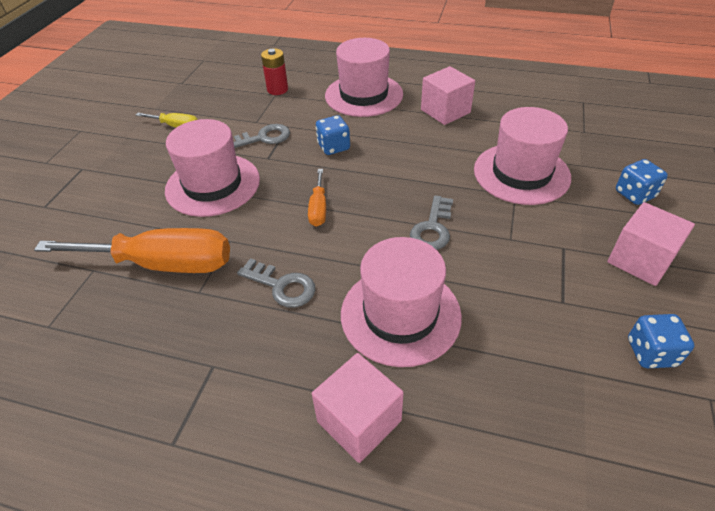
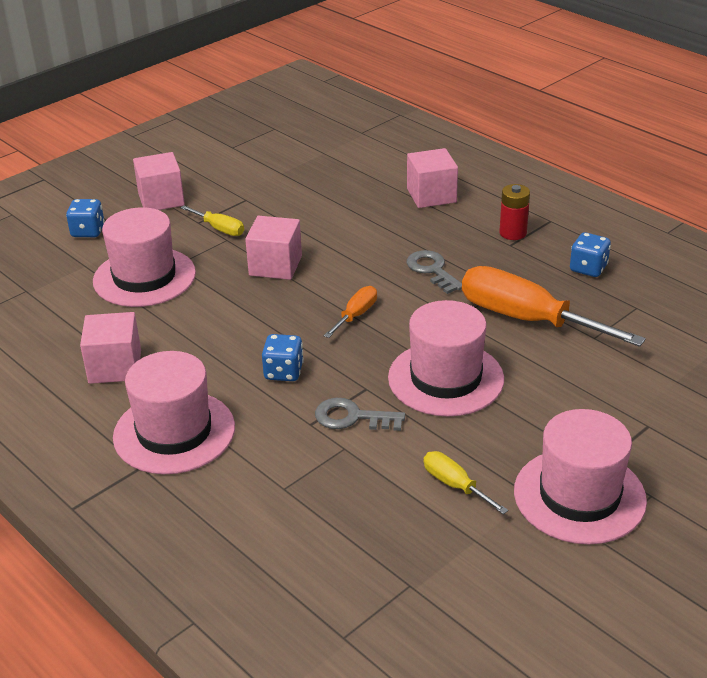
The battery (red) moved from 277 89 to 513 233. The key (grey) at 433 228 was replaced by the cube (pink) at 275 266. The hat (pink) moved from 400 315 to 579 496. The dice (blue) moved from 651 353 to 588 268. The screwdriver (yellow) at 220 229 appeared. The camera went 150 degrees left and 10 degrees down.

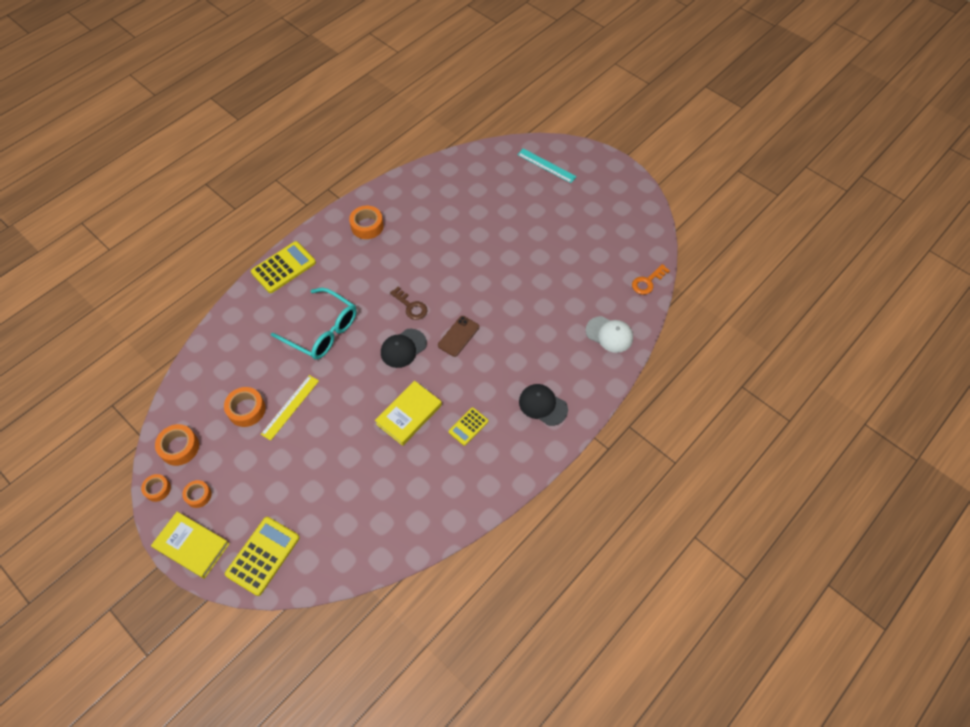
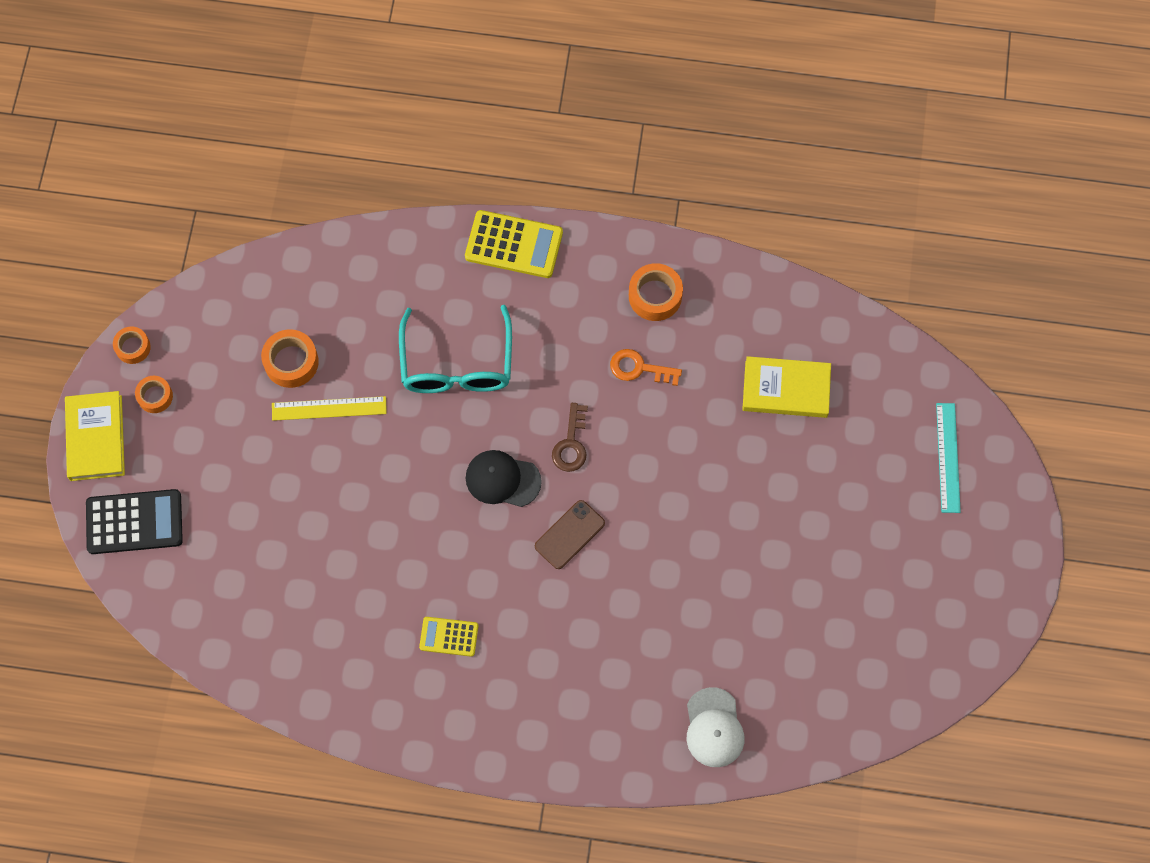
The key (orange) moved from 647 282 to 639 368. The phone (brown) at 458 336 turned 45 degrees counterclockwise. The book (yellow) moved from 409 414 to 786 389. The cap (black) at 543 405 disappeared. The tape (orange) at 179 447 disappeared. The calculator (yellow) at 263 556 became the calculator (black) at 134 522. The camera went 55 degrees right and 10 degrees up.

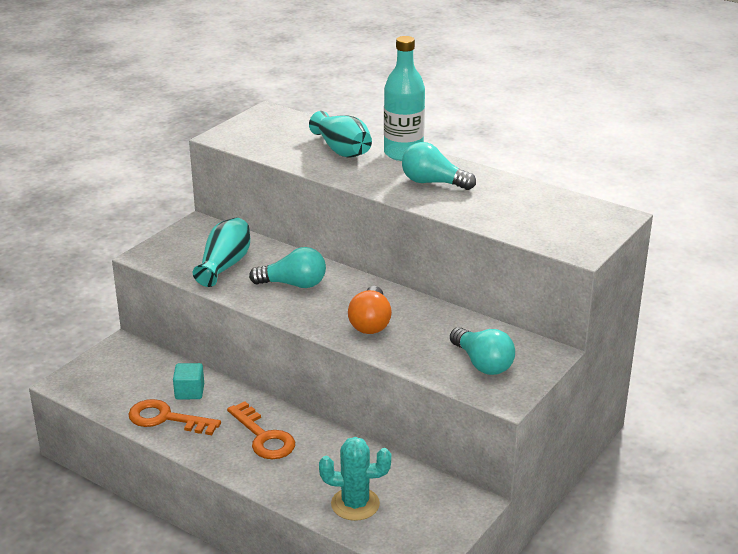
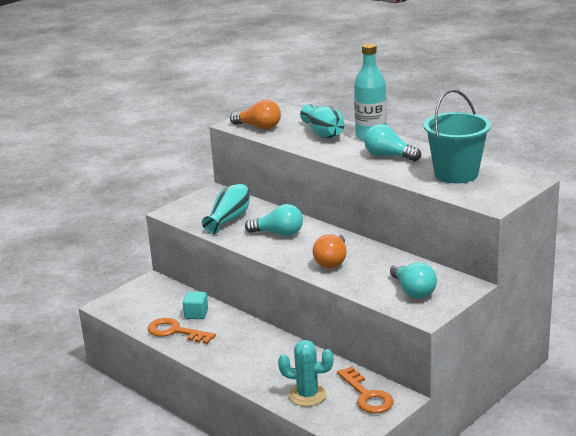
The key (orange) moved from 264 437 to 367 395. The bucket (turquoise) at 456 174 appeared. The light bulb (orange) at 259 127 appeared. The camera went 10 degrees right and 5 degrees down.

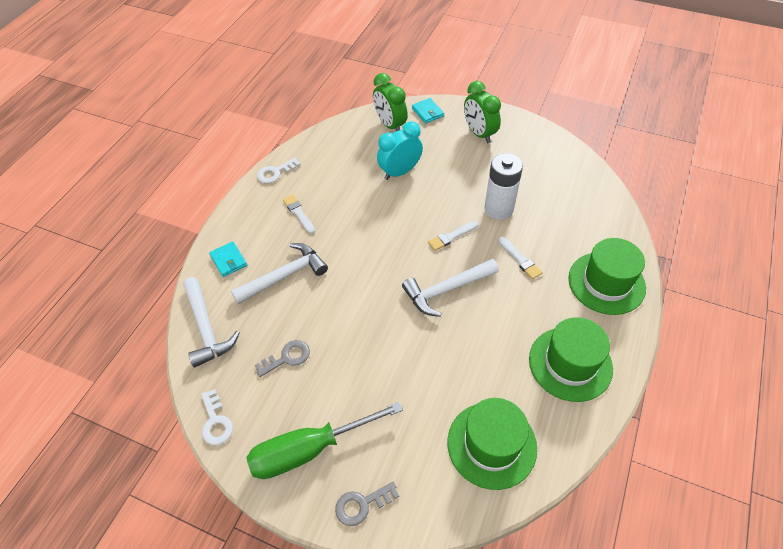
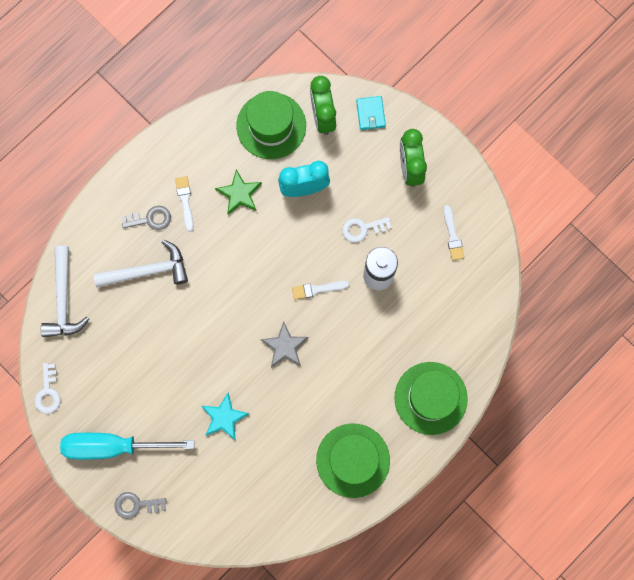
The key (white) moved from 275 172 to 362 228. The brush (white) moved from 520 259 to 452 236. The wallet (turquoise) at 229 260 disappeared. The hammer (white) at 446 290 was replaced by the star (grey) at 285 346. The key (grey) moved from 287 357 to 150 219. The hat (green) moved from 491 444 to 271 126. The screwdriver (green) at 310 449 became the screwdriver (turquoise) at 113 446. The star (green) at 239 193 appeared. The star (turquoise) at 224 417 appeared. The camera went 20 degrees right and 25 degrees up.

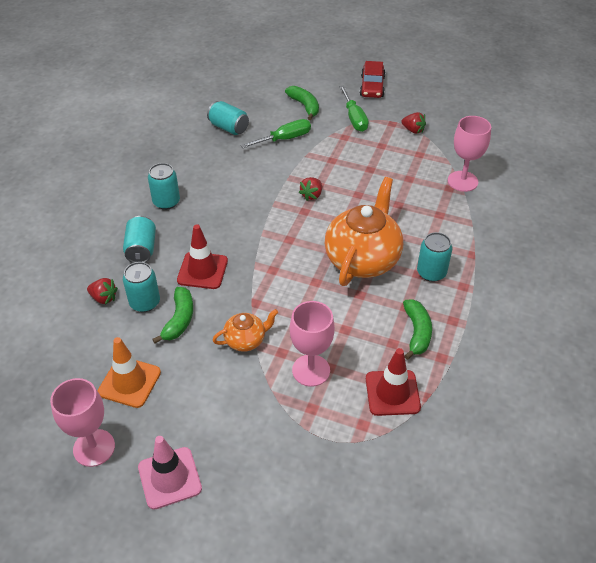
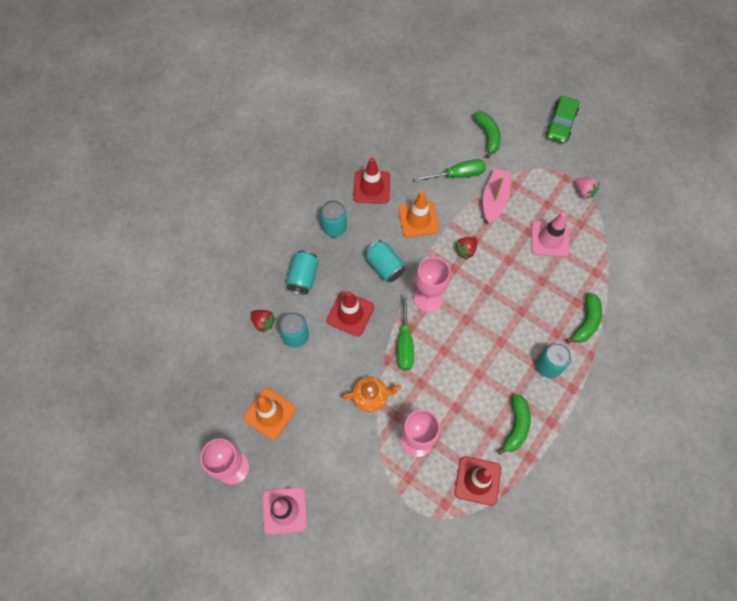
The car (red) at 372 86 became the car (green) at 560 124. The screwdriver (green) moved from 354 118 to 405 343. The can (turquoise) moved from 229 128 to 384 266. The strawberry (red) at 413 130 became the strawberry (pink) at 584 191. The goblet (pink) moved from 462 181 to 428 298. The teapot (orange) at 363 259 disappeared. The banana (green) moved from 179 319 to 586 322. The traffic cone (red) at 371 187 appeared. The boat (pink) at 494 199 appeared. The traffic cone (orange) at 418 219 appeared. The traffic cone (pink) at 550 239 appeared. The camera went 15 degrees right and 20 degrees up.

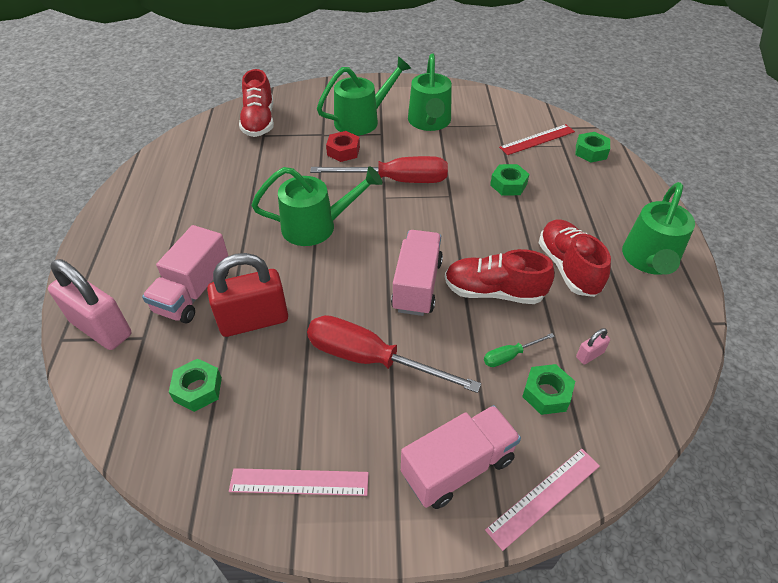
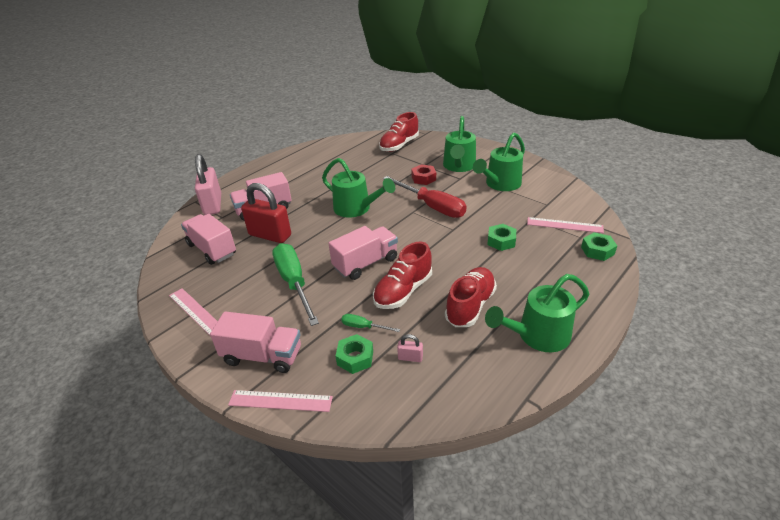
The watering can (green) at 363 120 turned 90 degrees clockwise. The ruler (red) at 537 139 became the ruler (pink) at 564 225. The shoe (red) at 494 292 turned 105 degrees counterclockwise. The screwdriver (red) at 370 359 became the screwdriver (green) at 294 283. The nut (green) at 198 389 was replaced by the truck (pink) at 212 249. The camera went 45 degrees right and 10 degrees down.

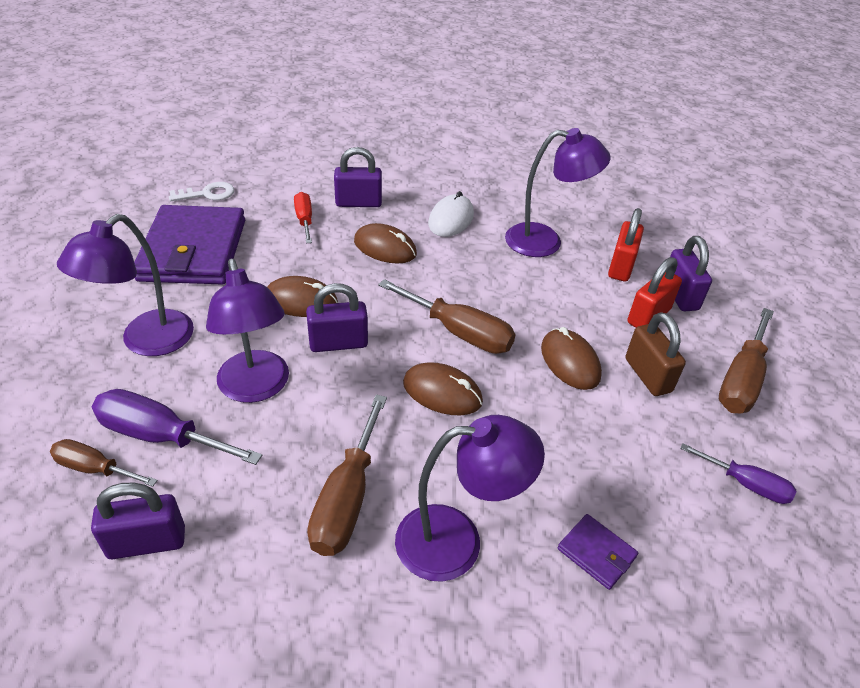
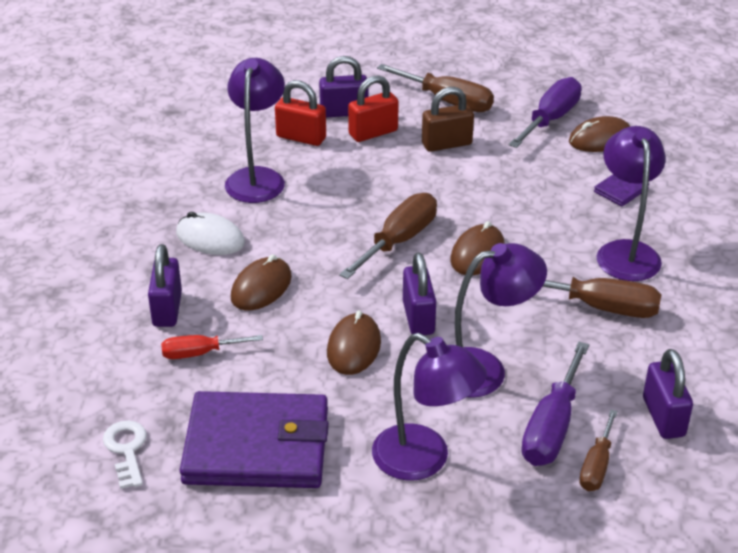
The padlock (red) at 648 316 turned 75 degrees counterclockwise. The mouse (brown) moved from 570 362 to 600 139. The screwdriver (purple) at 746 484 changed to 1.64 times the size. The camera went 85 degrees left and 5 degrees down.

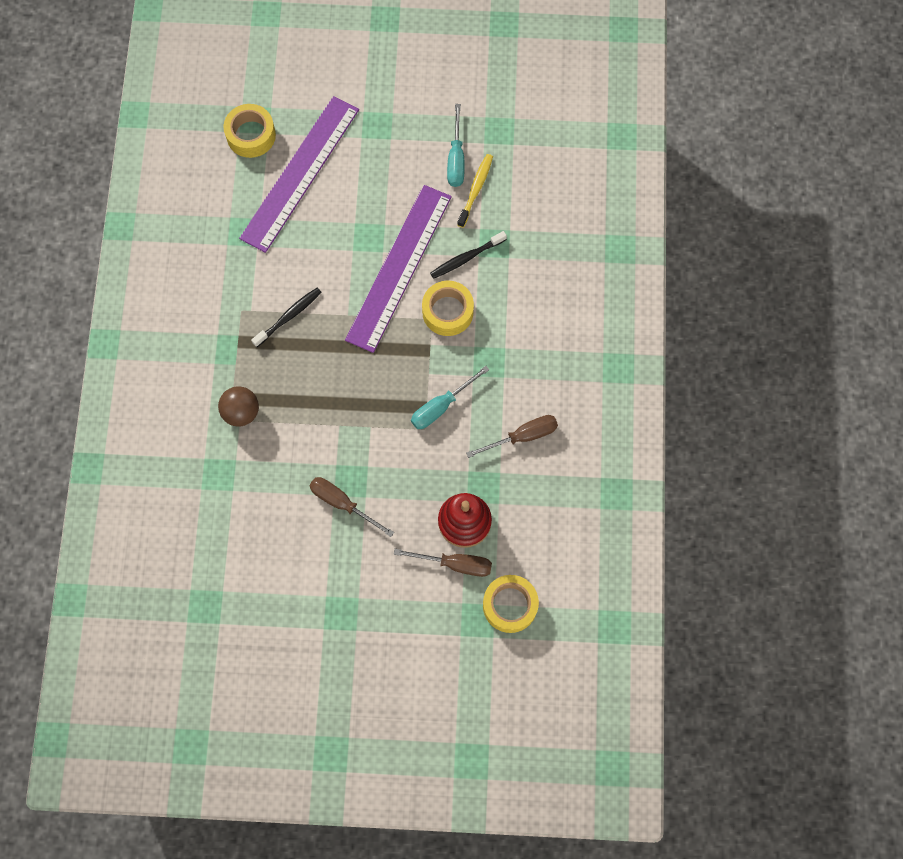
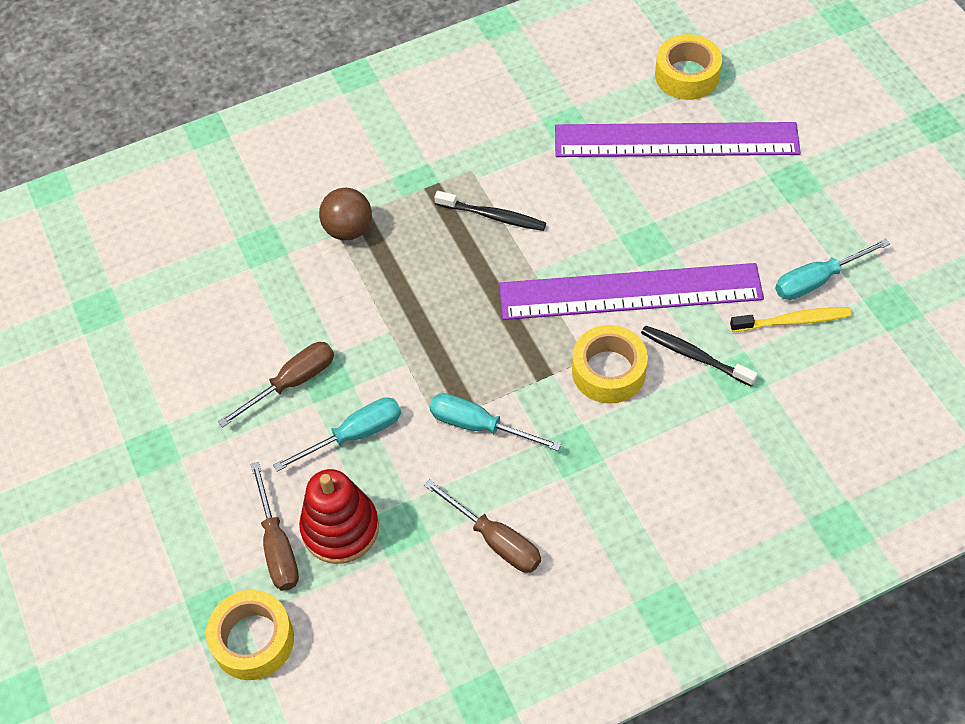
The screwdriver (brown) at 342 503 turned 45 degrees clockwise. The screwdriver (turquoise) at 354 435 appeared. The camera went 65 degrees right and 15 degrees down.

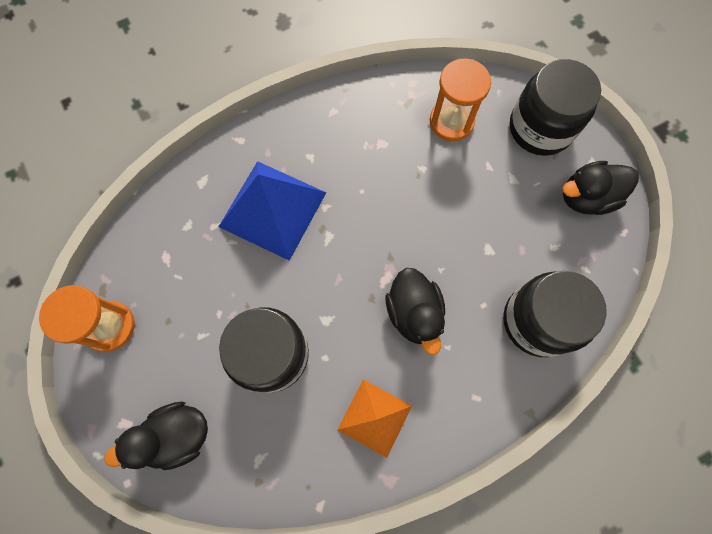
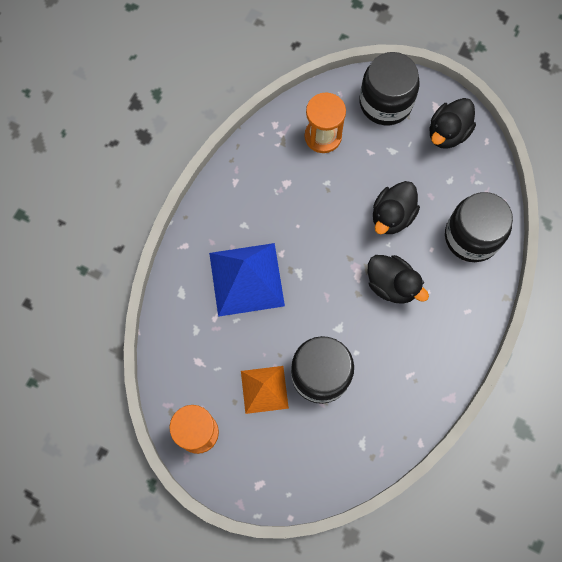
The pyramid (orange) moved from 374 417 to 264 389. The duck (black) moved from 177 435 to 392 216. The camera went 35 degrees left and 0 degrees up.

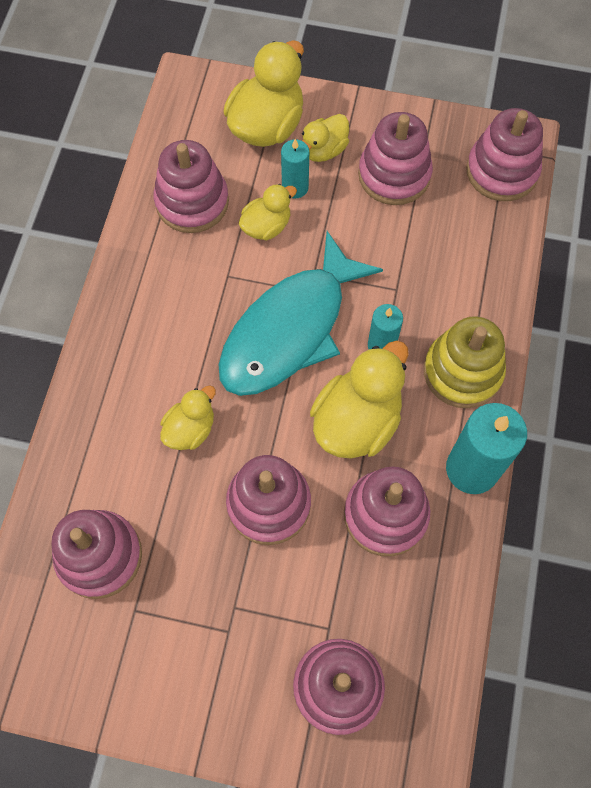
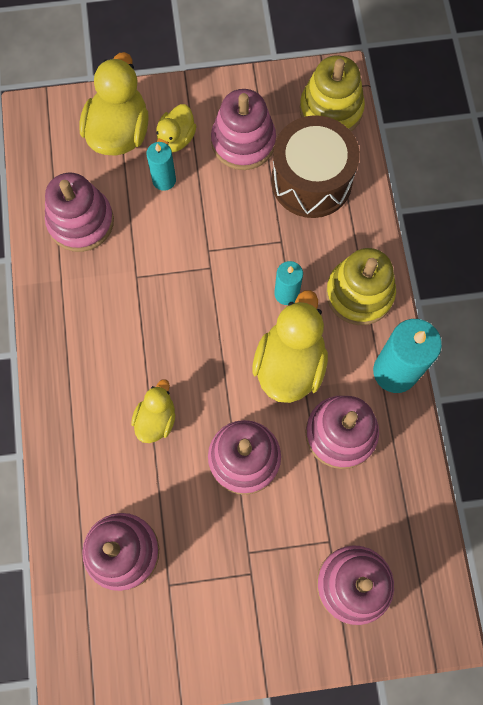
The stacking toy (pink) at 502 171 became the stacking toy (yellow) at 331 110. The duck (yellow) at 266 226 disappeared. The fish (turquoise) at 290 329 disappeared. The drum (brown) at 311 181 appeared. The camera went 20 degrees left and 5 degrees up.

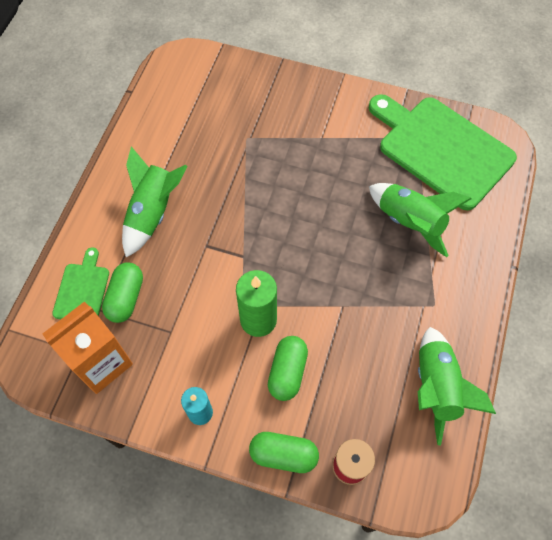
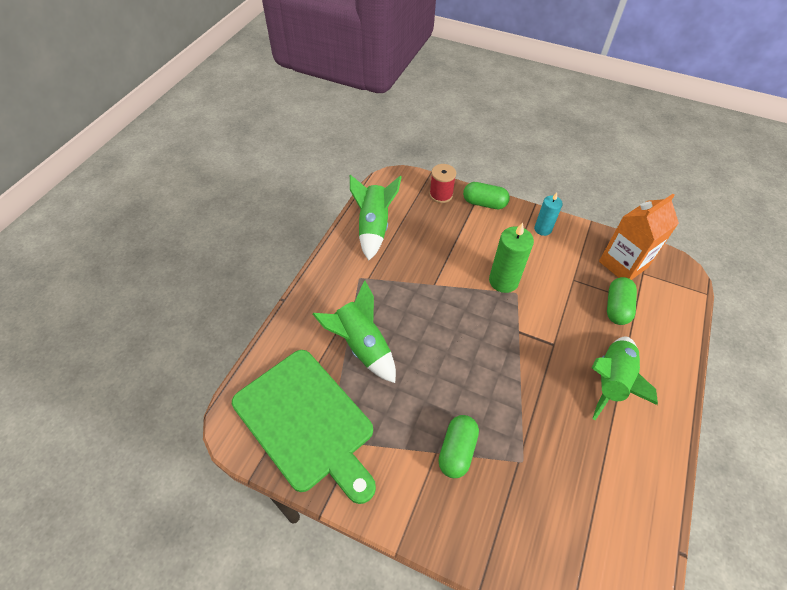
The cutting board (green) at 82 290 disappeared. The capsule (green) moved from 287 372 to 457 450. The camera went 175 degrees left and 10 degrees down.

